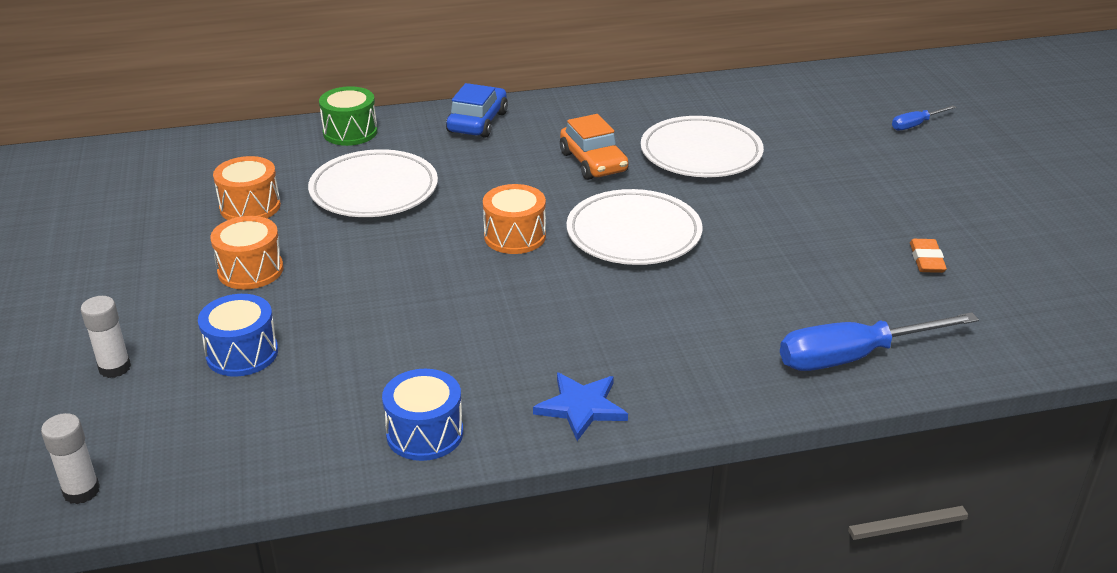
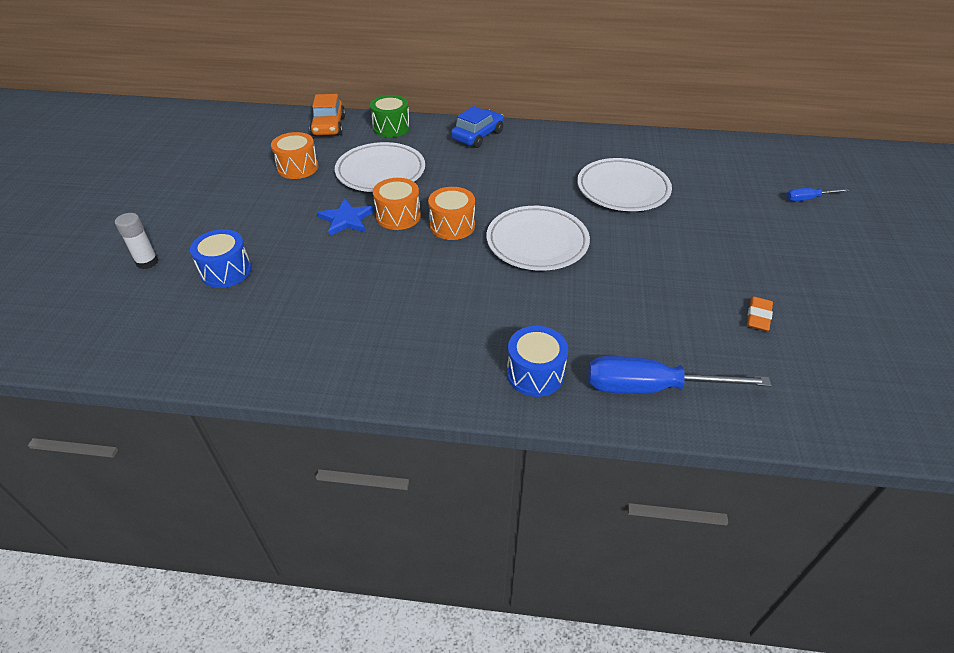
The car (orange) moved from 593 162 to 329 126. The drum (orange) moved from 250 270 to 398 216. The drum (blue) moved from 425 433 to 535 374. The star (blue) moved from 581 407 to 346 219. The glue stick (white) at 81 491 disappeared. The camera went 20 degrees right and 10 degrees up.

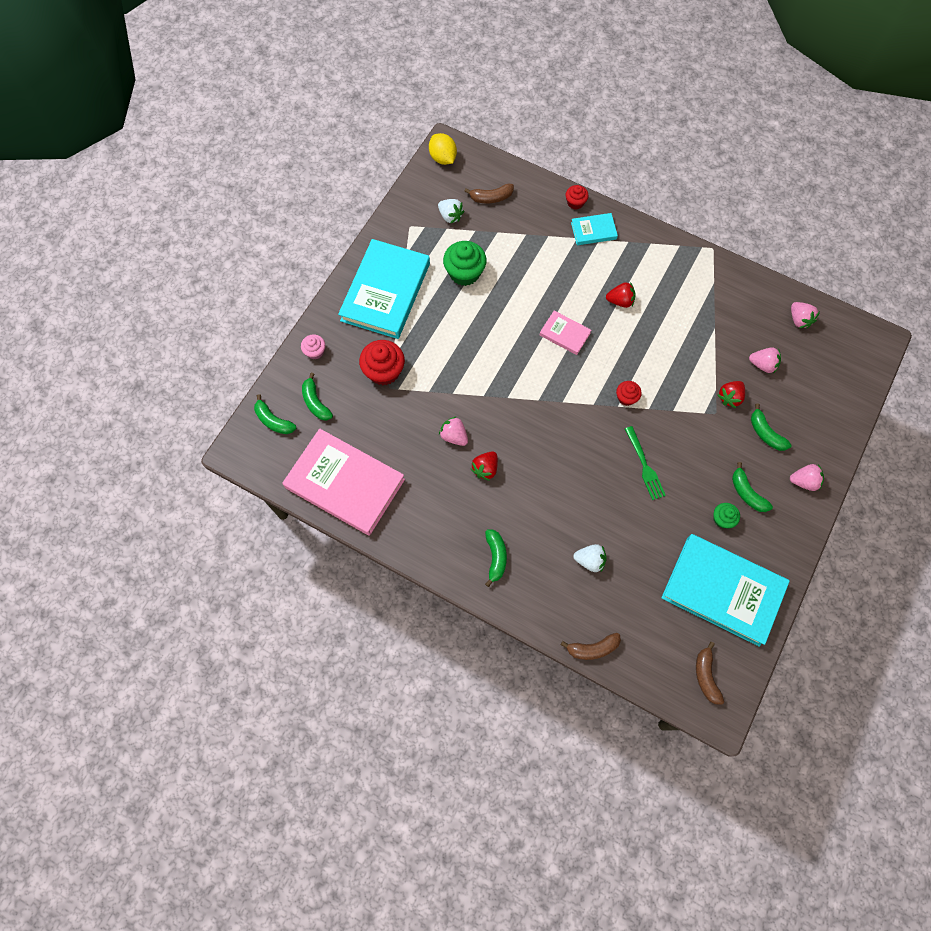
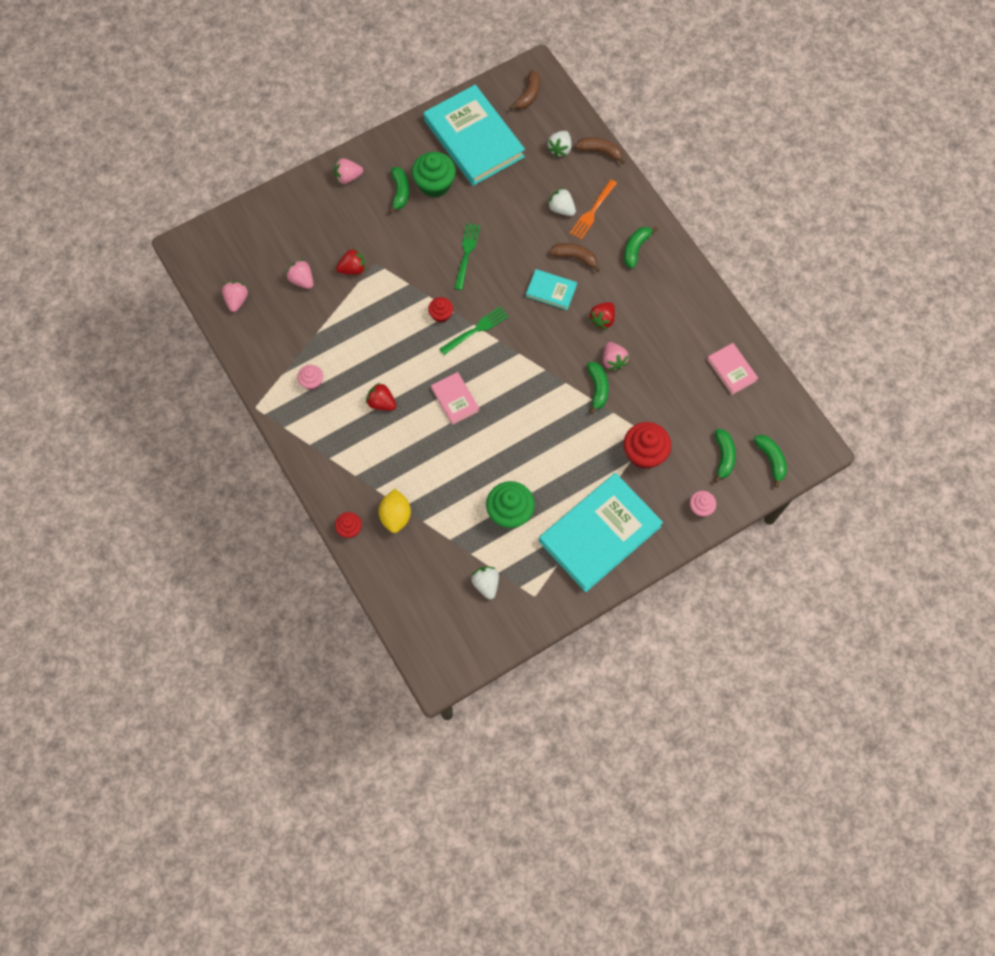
The lemon (yellow) moved from 443 158 to 396 516. The banana (brown) moved from 491 198 to 575 257. The book (turquoise) moved from 593 231 to 551 291. The banana (green) moved from 765 433 to 597 388. The book (pink) at 345 483 changed to 0.46 times the size. The strawberry (red) at 485 469 turned 150 degrees clockwise. The strawberry (pink) at 804 481 turned 45 degrees counterclockwise. The cupcake (green) at 722 519 changed to 1.81 times the size. The strawberry (white) at 560 149 appeared. The fork (orange) at 592 211 appeared. The fork (green) at 475 330 appeared. The cupcake (pink) at 312 382 appeared. The camera went 150 degrees left and 0 degrees up.

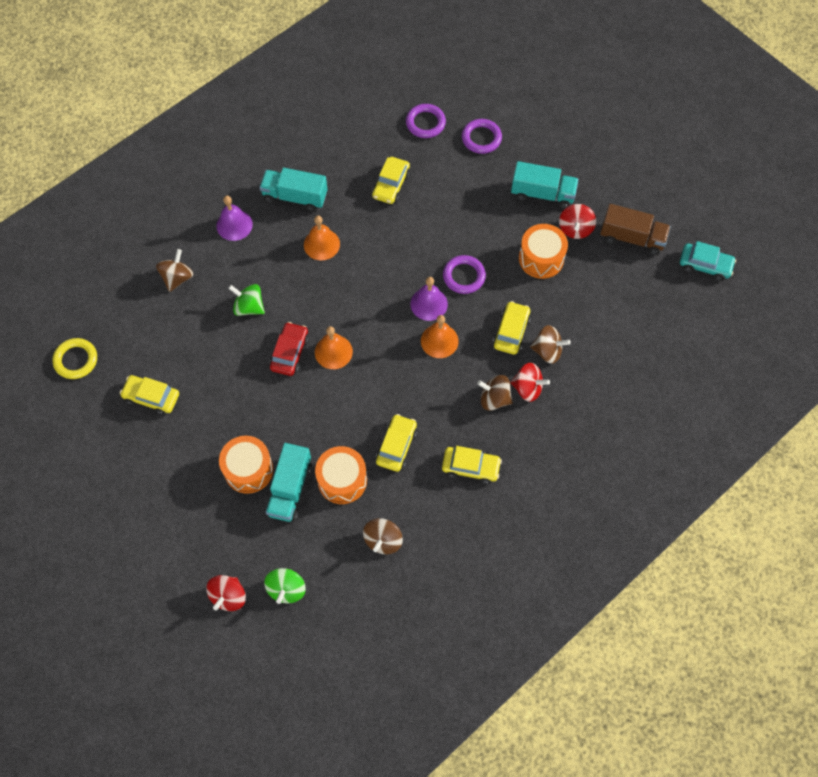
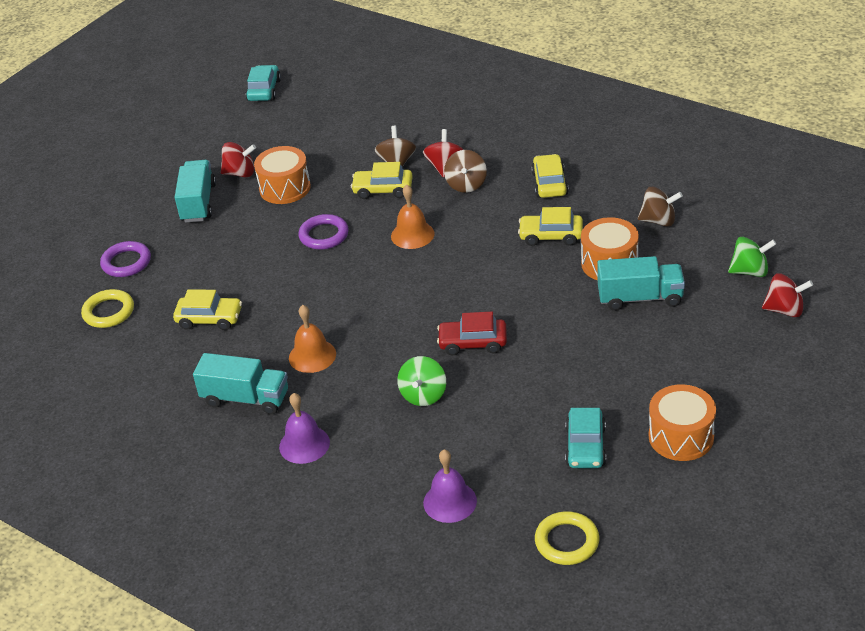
The ring (purple) at 425 123 became the ring (yellow) at 108 312. The truck (turquoise) at 295 197 turned 75 degrees counterclockwise. The truck (brown) at 632 238 disappeared. The spinning top (brown) at 177 278 disappeared. The bell (purple) moved from 429 304 to 450 501. The bell (orange) at 333 352 disappeared. The car (yellow) at 151 397 became the car (turquoise) at 585 446. The drum (orange) moved from 248 469 to 681 436. The camera went 100 degrees left and 25 degrees down.

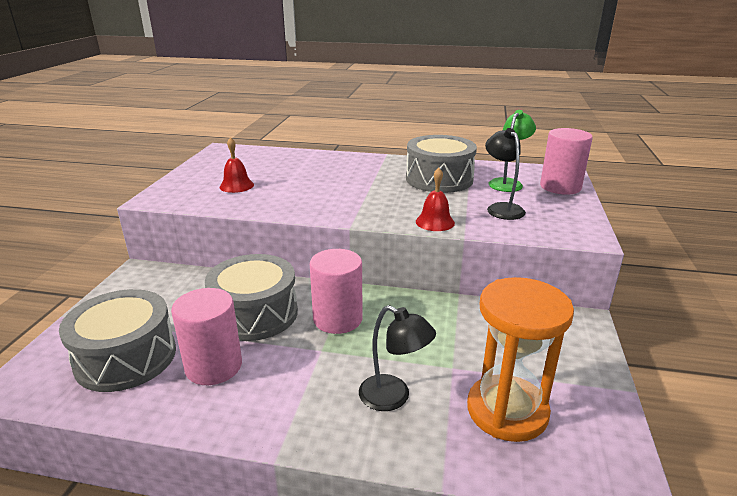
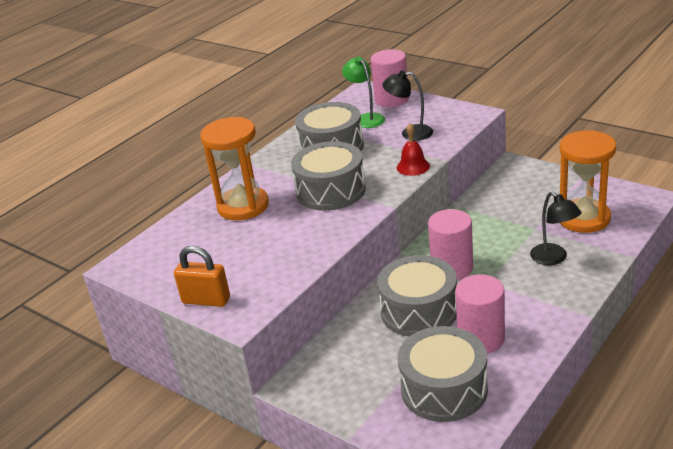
The bell (red) at 236 186 disappeared. The lamp (black) at 393 397 turned 90 degrees clockwise. The hourglass (orange) at 243 206 appeared. The drum (grey) at 331 191 appeared. The padlock (orange) at 206 300 appeared. The camera went 60 degrees left and 5 degrees up.

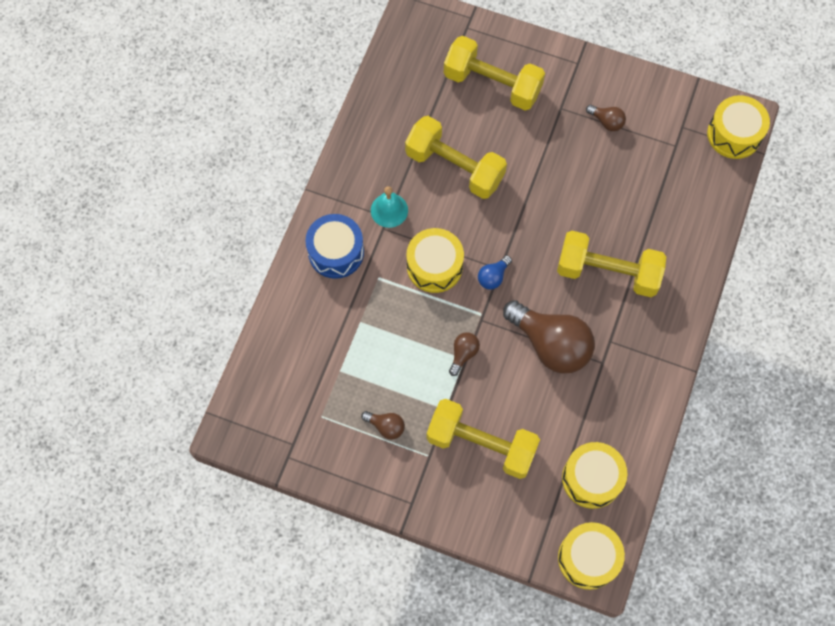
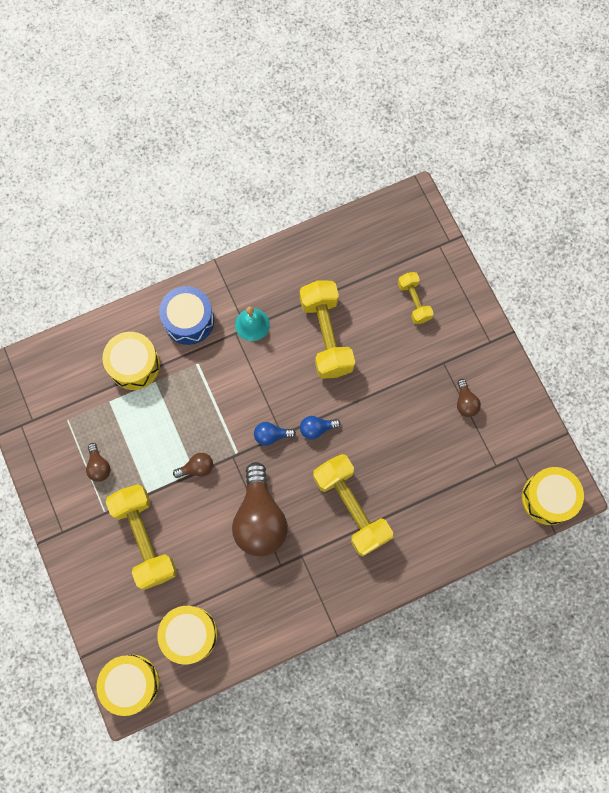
The dumbbell (yellow) at 492 84 changed to 0.54 times the size. The drum (yellow) moved from 434 266 to 134 365. The light bulb (blue) at 316 428 appeared. The camera went 45 degrees right and 5 degrees up.

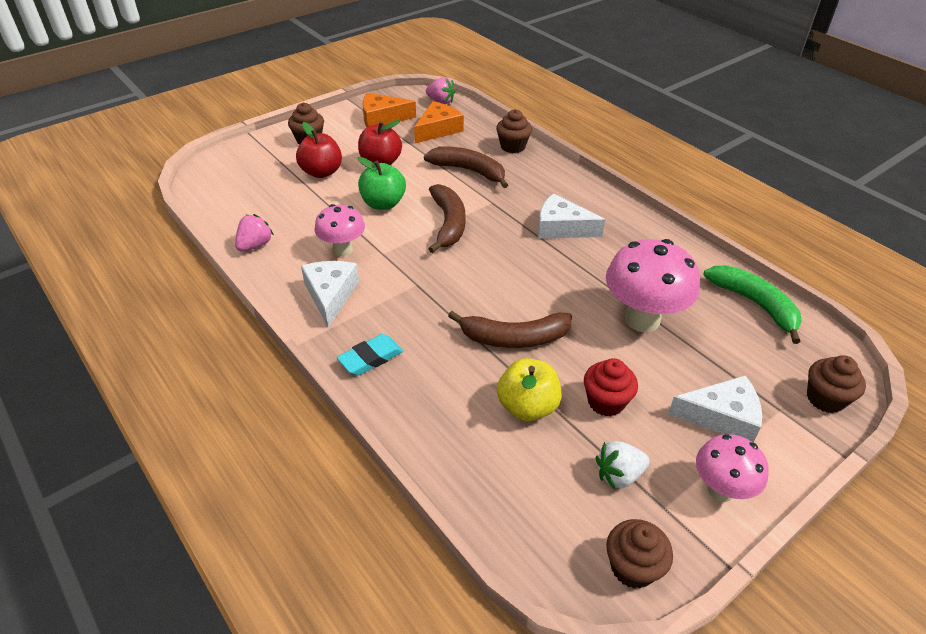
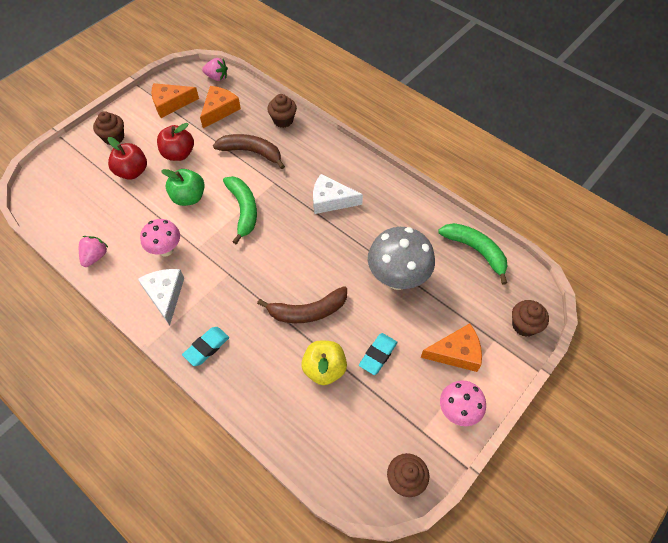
The banana (brown) at 448 223 became the banana (green) at 243 210. The mushroom (pink) at 642 319 became the mushroom (grey) at 397 278. The cupcake (red) at 606 402 was replaced by the eraser (turquoise) at 378 355. The cheese (white) at 721 416 became the cheese (orange) at 456 353. The strawberry (white) at 619 475 disappeared. The camera went 10 degrees left and 15 degrees up.

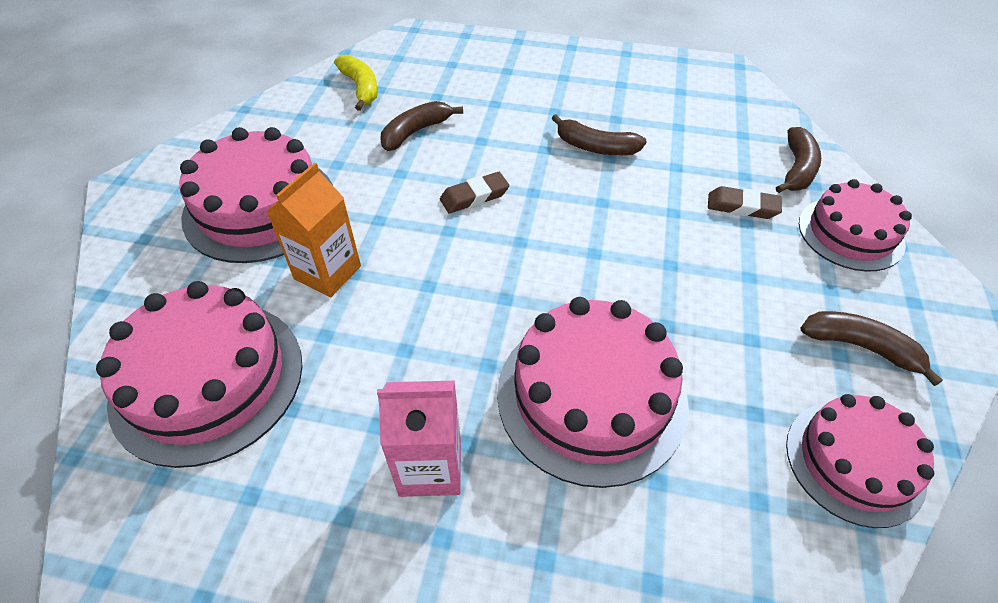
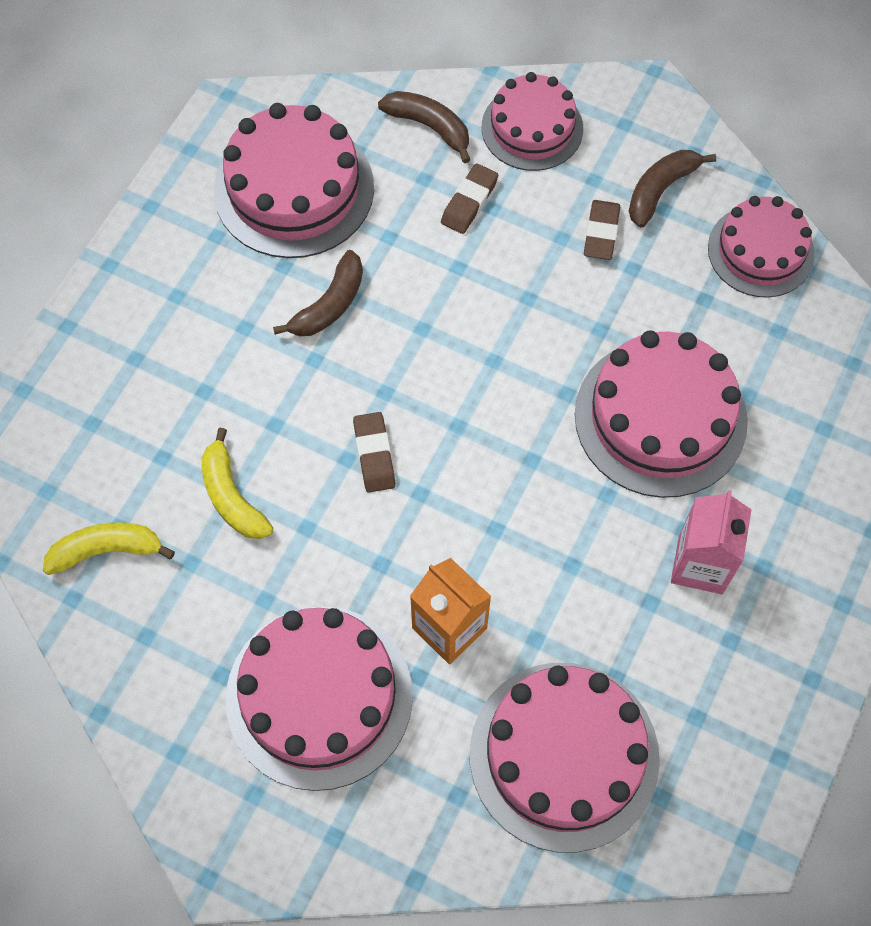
The banana (brown) at 416 132 became the banana (yellow) at 232 496. The cake (pink) at 294 189 appeared. The eraser (brown) at 601 233 appeared. The camera went 75 degrees left and 15 degrees up.

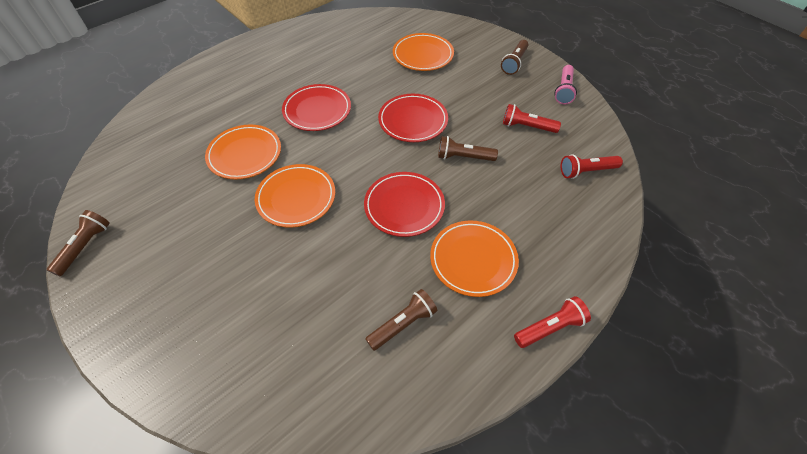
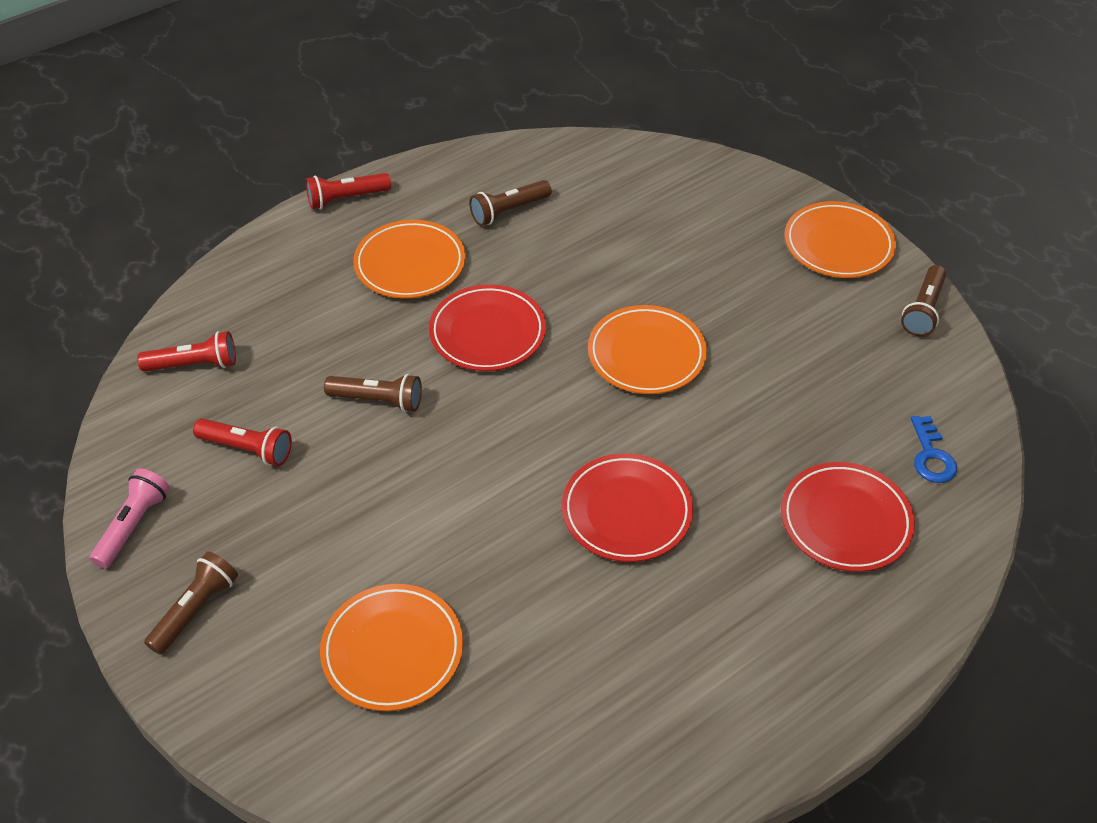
The plate (red) moved from 413 121 to 845 521. The plate (orange) moved from 245 154 to 838 245. The key (blue) at 931 456 appeared. The camera went 175 degrees left and 5 degrees down.

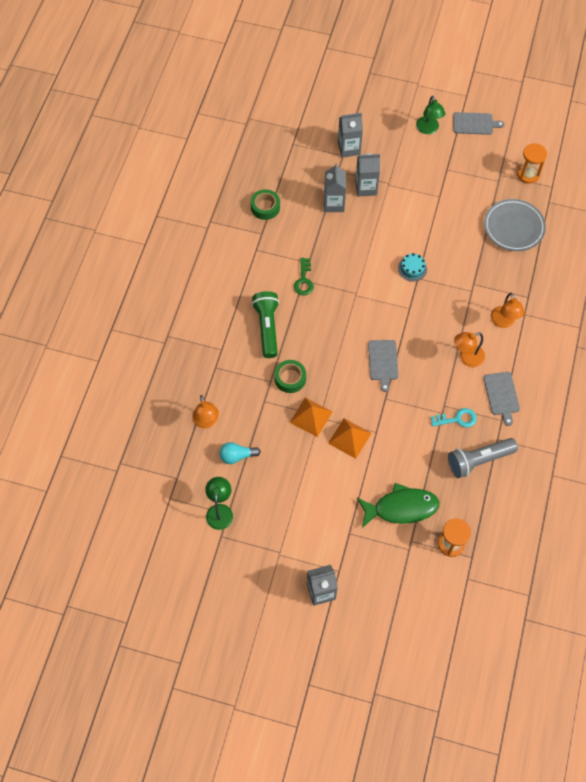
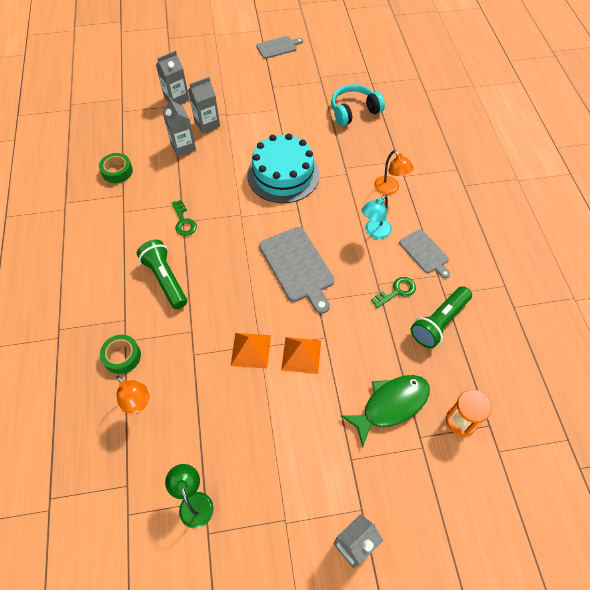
The lamp (green) at 428 129 disappeared. The hourglass (orange) at 528 174 disappeared. The plate (grey) at 513 227 was replaced by the headphones (turquoise) at 354 111. The cake (turquoise) at 412 269 changed to 2.46 times the size. The lamp (orange) at 466 358 became the lamp (turquoise) at 374 232. The cutting board (grey) at 383 362 changed to 1.66 times the size. The tape (green) moved from 290 378 to 122 356. The key (turquoise) at 457 419 became the key (green) at 396 291. The flashlight (grey) at 478 460 became the flashlight (green) at 439 322. The light bulb (turquoise) at 237 456 disappeared. The camera went 25 degrees left and 5 degrees down.

